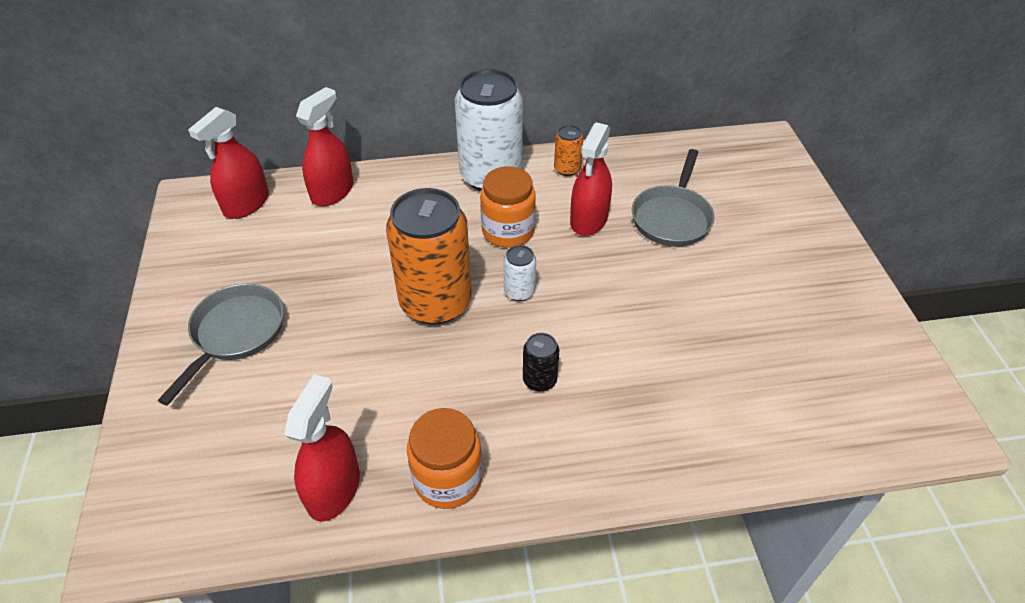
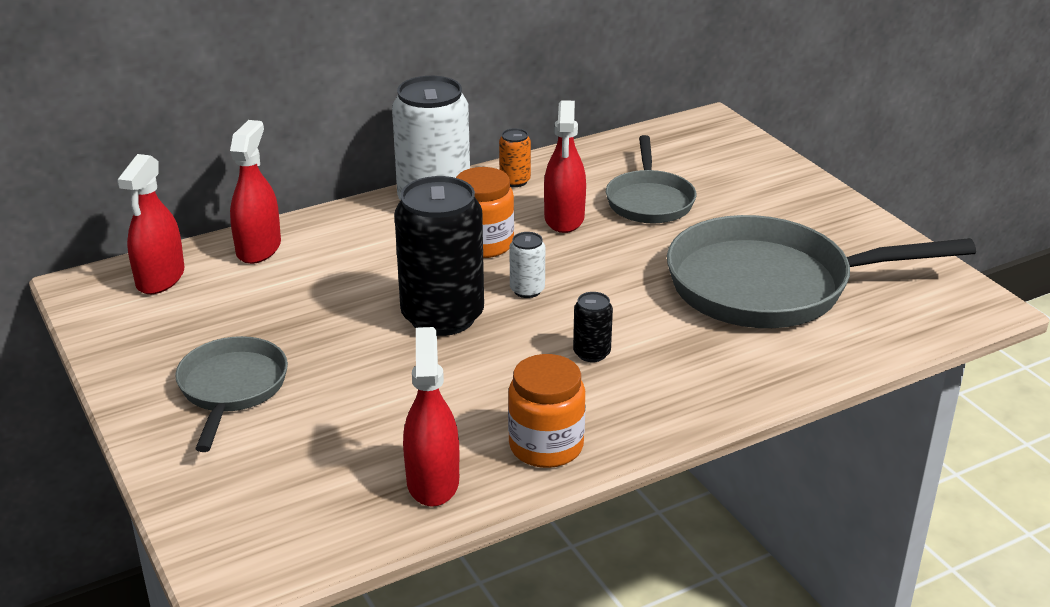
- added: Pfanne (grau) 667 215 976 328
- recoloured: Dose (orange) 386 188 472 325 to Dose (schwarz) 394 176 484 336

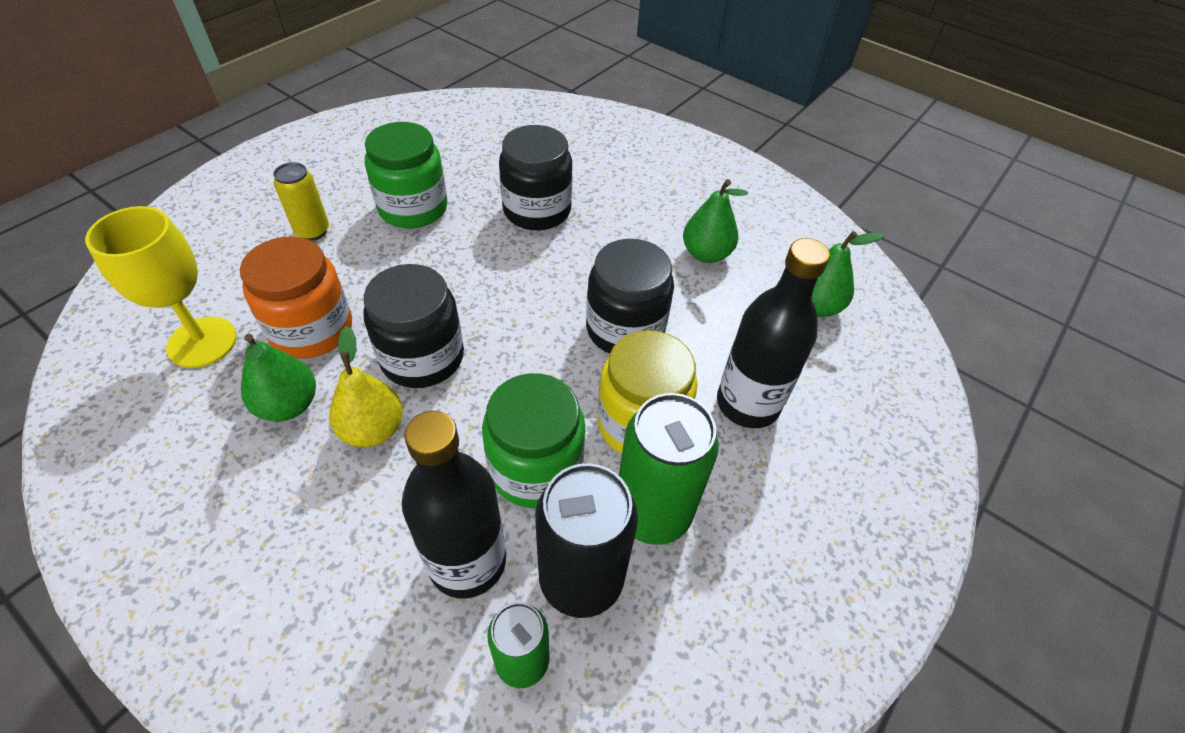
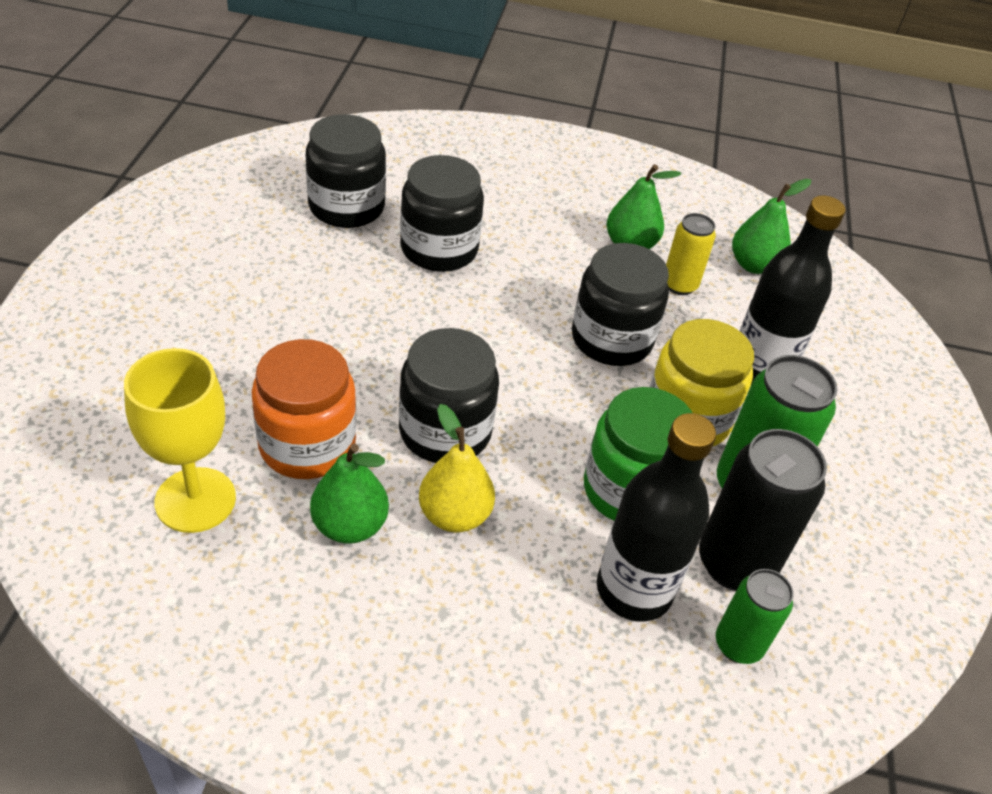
- removed: Einmachglas (grün) 365 122 448 228
- added: Einmachglas (schwarz) 306 114 386 228
- moved: Dose (gelb) 273 162 329 241 to 666 213 716 295

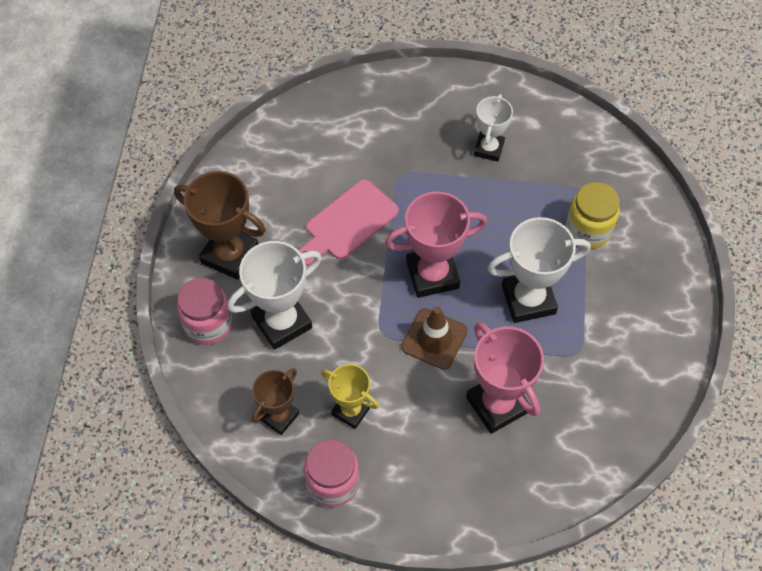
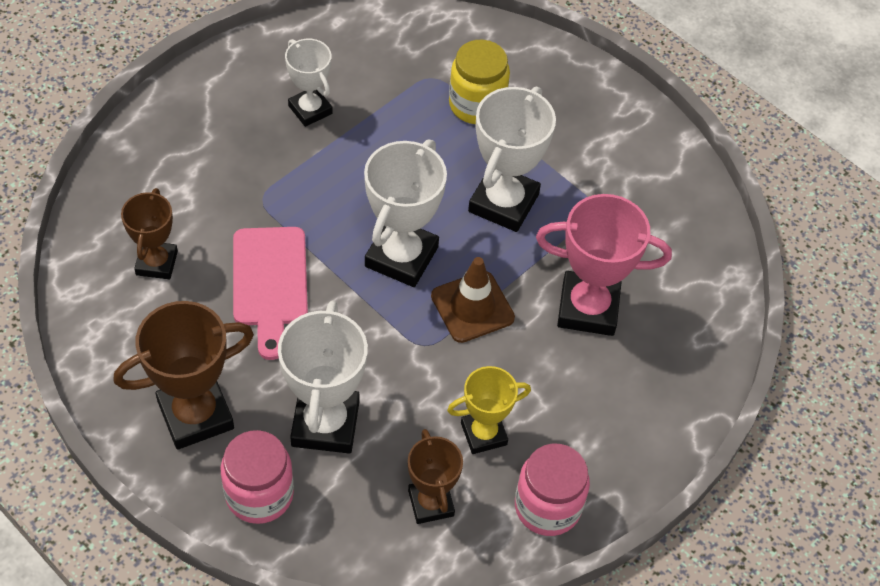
- added: Pokal (braun) 121 188 178 279
- recoloured: Pokal (rosa) 385 192 487 298 to Pokal (weiß) 364 139 447 287

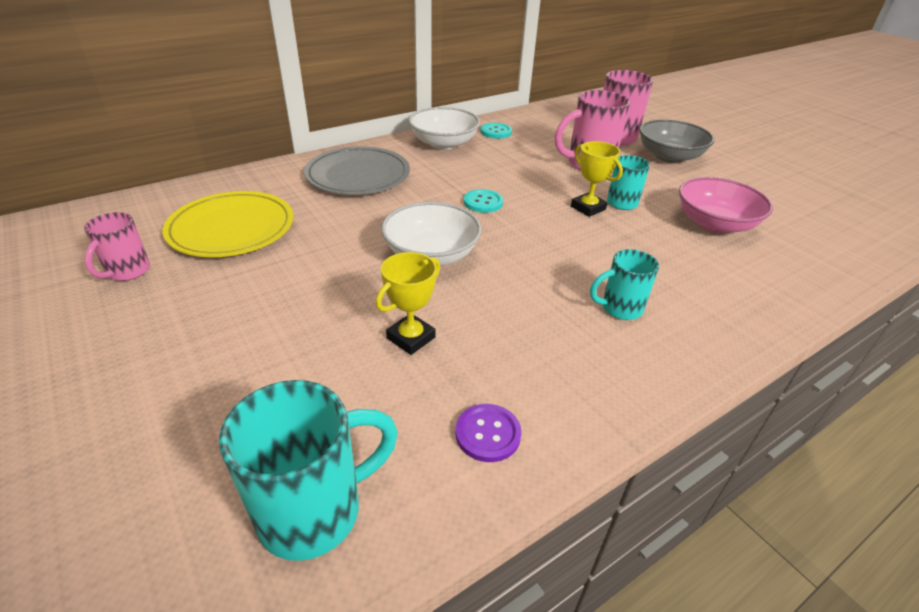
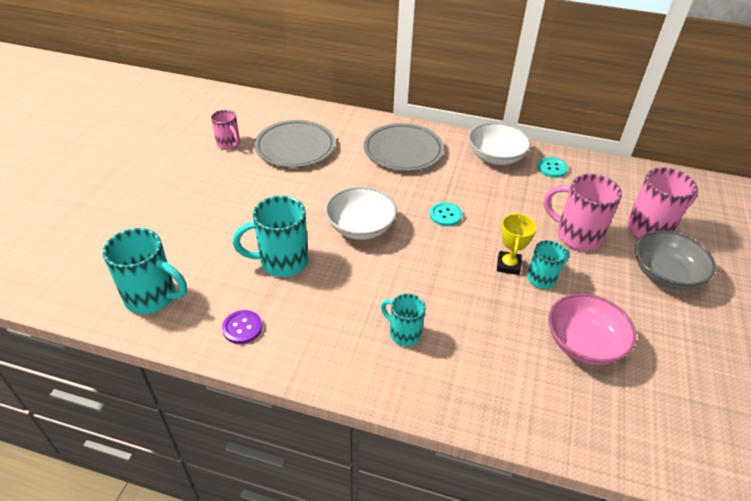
- replaced: Pokal (gelb) 376 252 440 355 to Tasse (türkis) 233 196 308 277
- recoloured: Teller (gelb) 163 191 293 257 to Teller (grau) 254 120 335 168
- turned: Tasse (rosa) 84 212 150 281 = 211 110 240 150 105 degrees counterclockwise

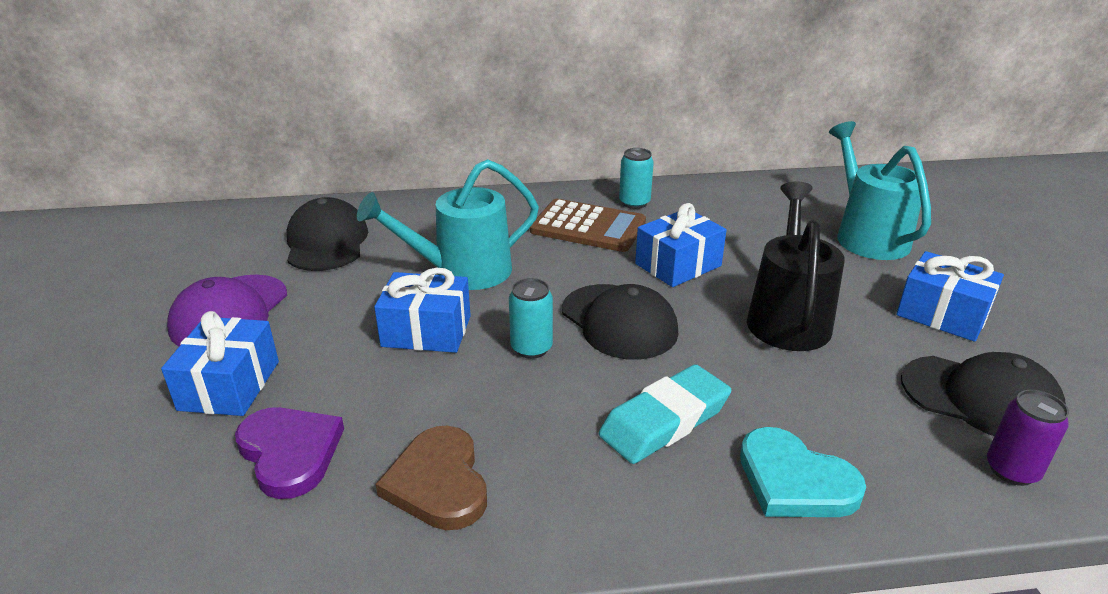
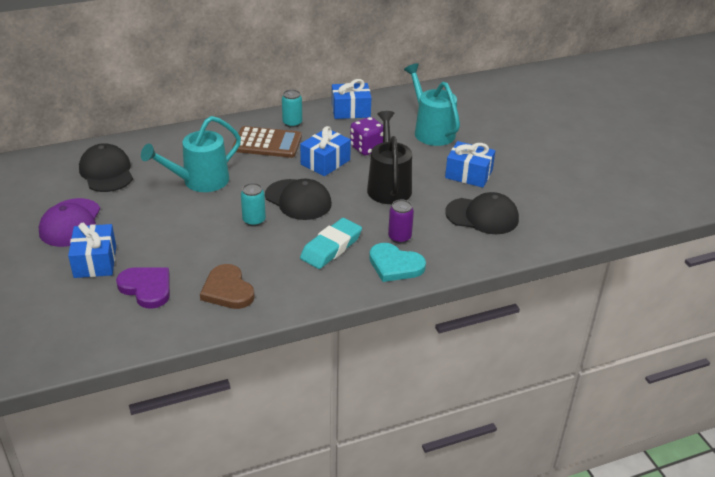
- added: Spielwürfel (lila) 350 117 383 155
- moved: Geschenk (blau) 374 268 471 353 to 332 79 371 119
- moved: Dose (lila) 987 390 1069 486 to 388 199 414 244

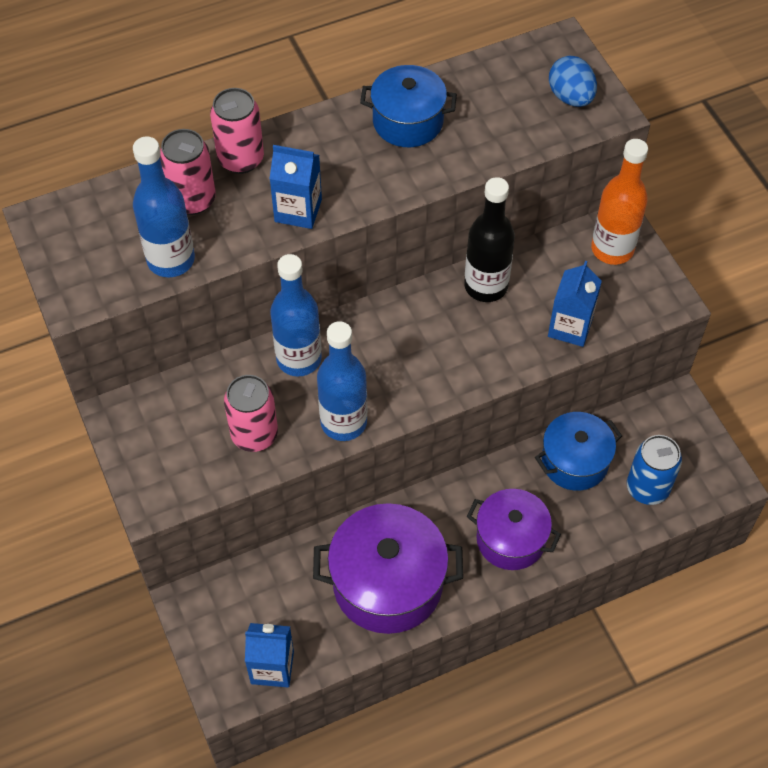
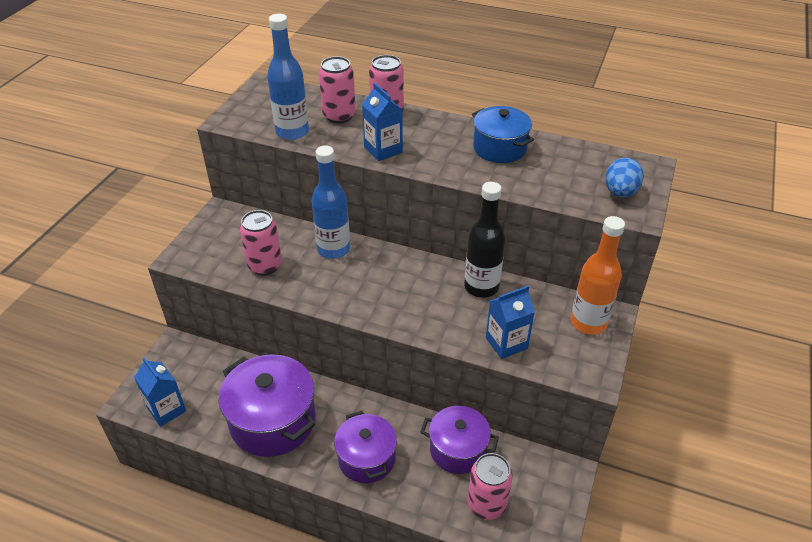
- removed: Flasche (blau) 317 321 367 441
- recoloured: Kochtopf (blau) 535 412 622 491 to Kochtopf (lila) 421 406 499 474
- recoloured: Dose (blau) 627 435 682 505 to Dose (rosa) 468 453 513 520

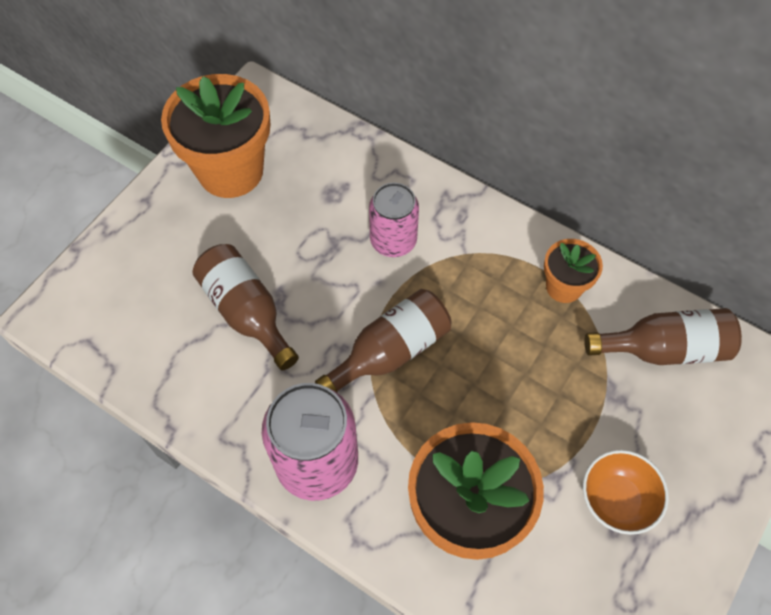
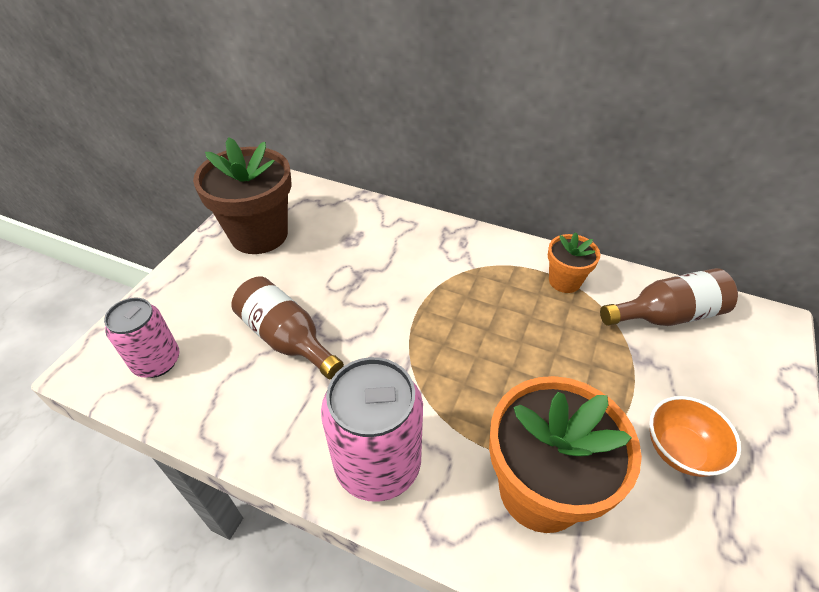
- removed: Flasche (braun) 315 289 452 393
- moved: Dose (rosa) 369 183 419 257 to 104 297 179 378
- recoloured: Blumentopf (orange) 161 74 270 198 to Blumentopf (braun) 193 137 292 254

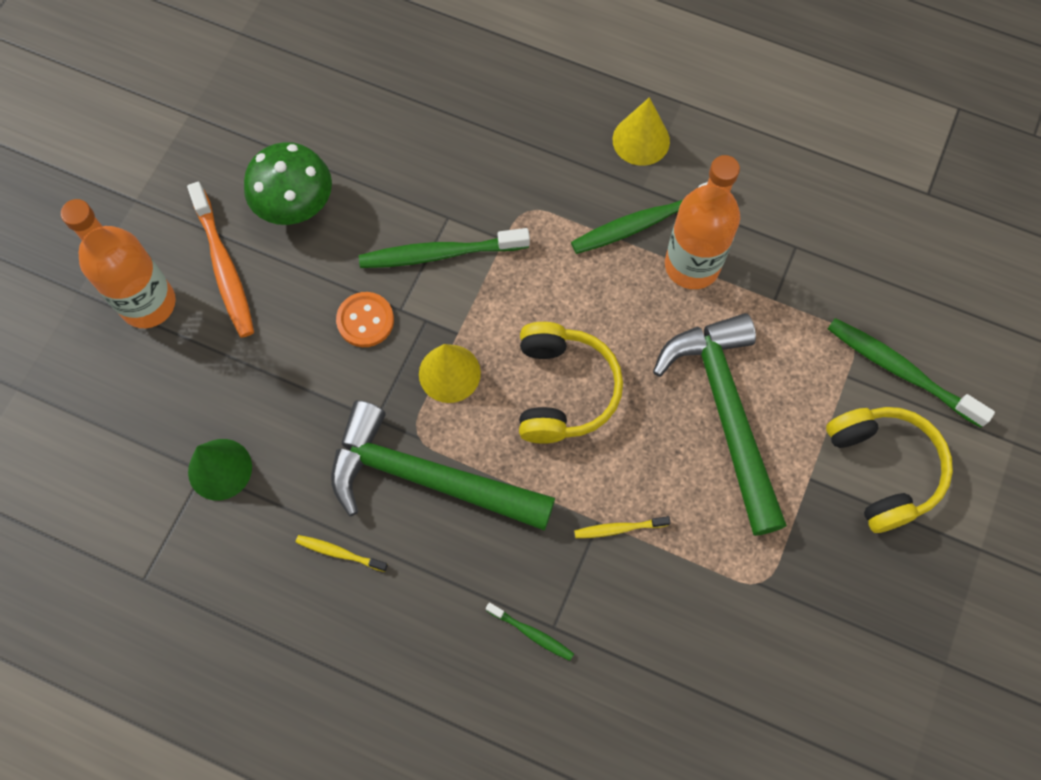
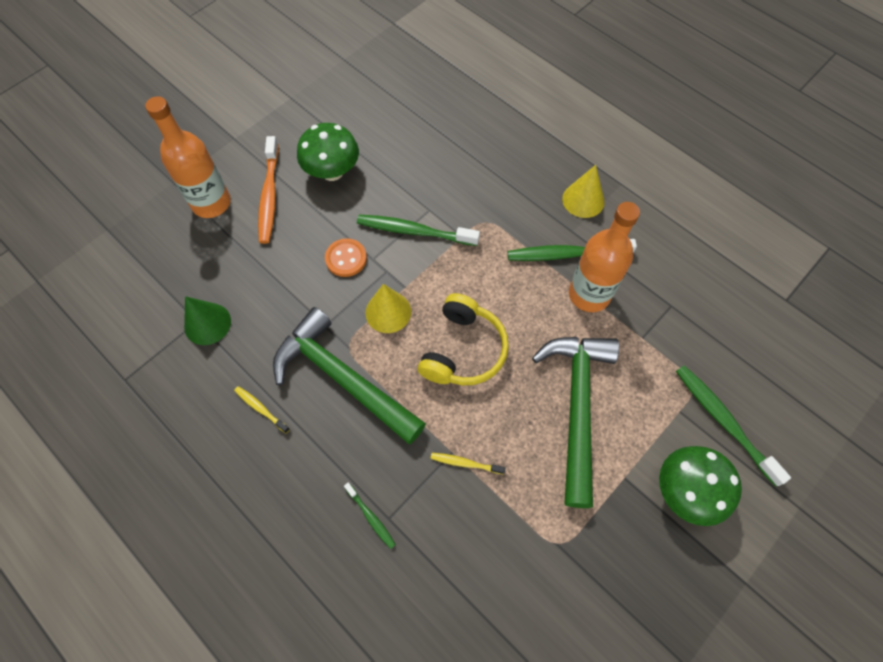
- replaced: Kopfhörer (gelb) 826 407 953 533 to Pilz (grün) 659 446 742 526

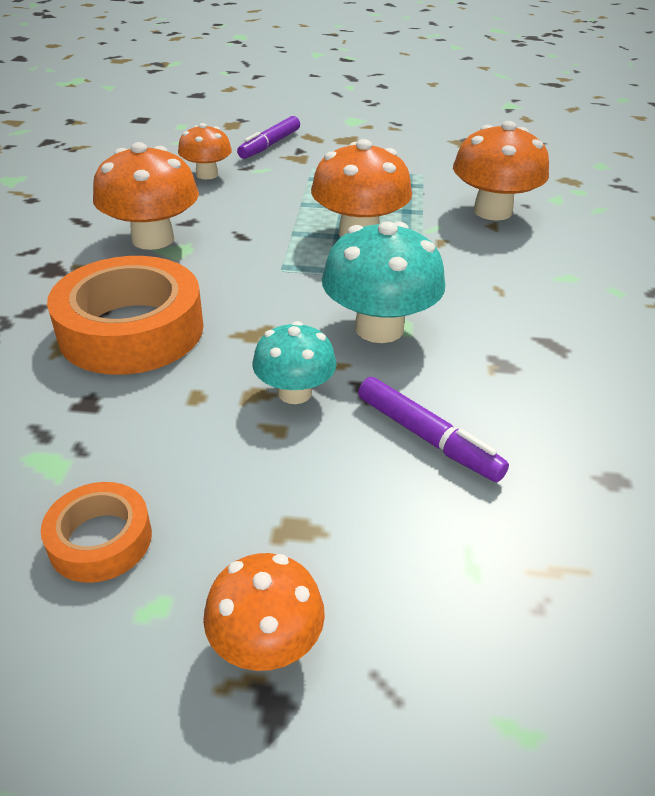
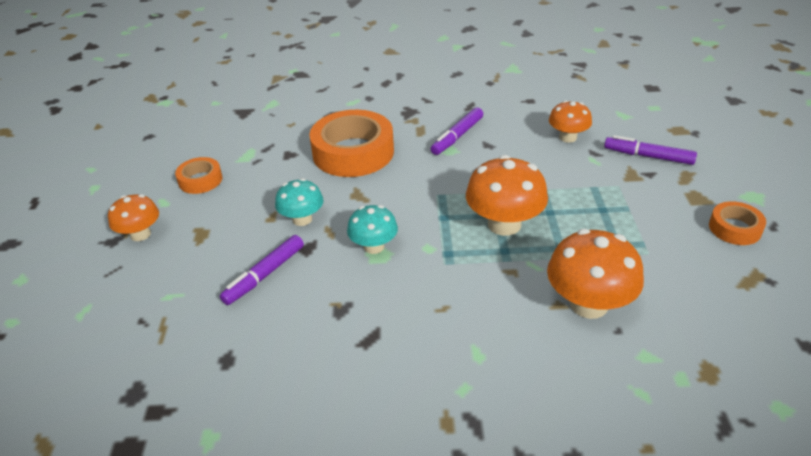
- added: Klebeband (orange) 709 201 766 245
- replaced: Pilz (orange) 93 142 199 250 to Filzstift (lila) 431 107 483 155
- resized: Pilz (türkis) 322 221 445 343 = 347 205 398 254 x0.61

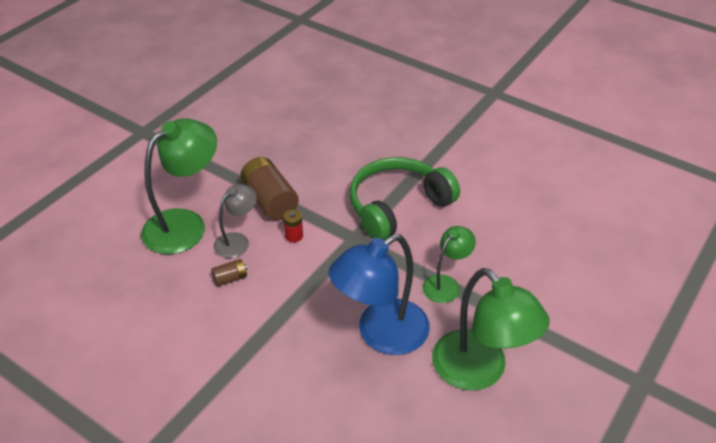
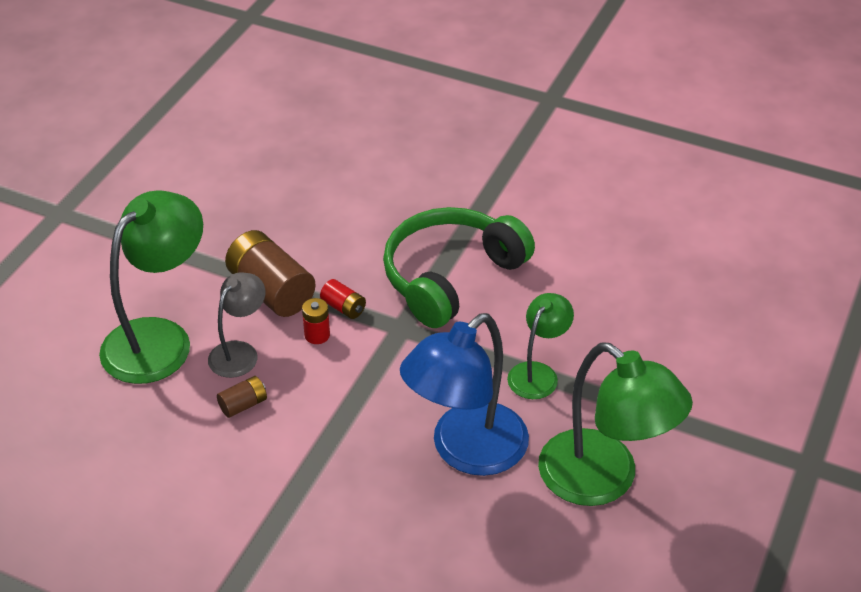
- added: Batterie (rot) 320 279 366 319

